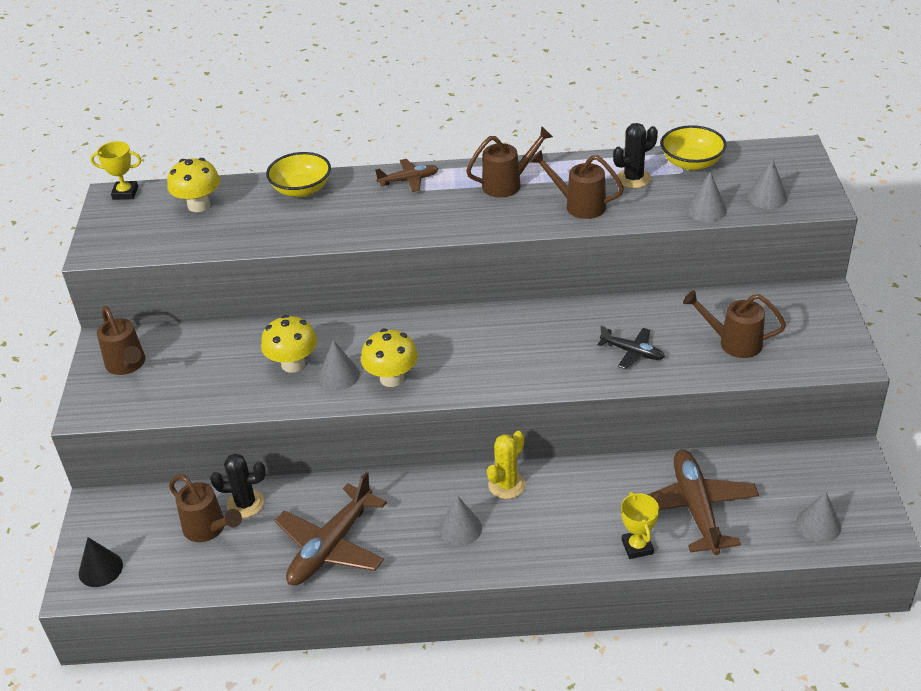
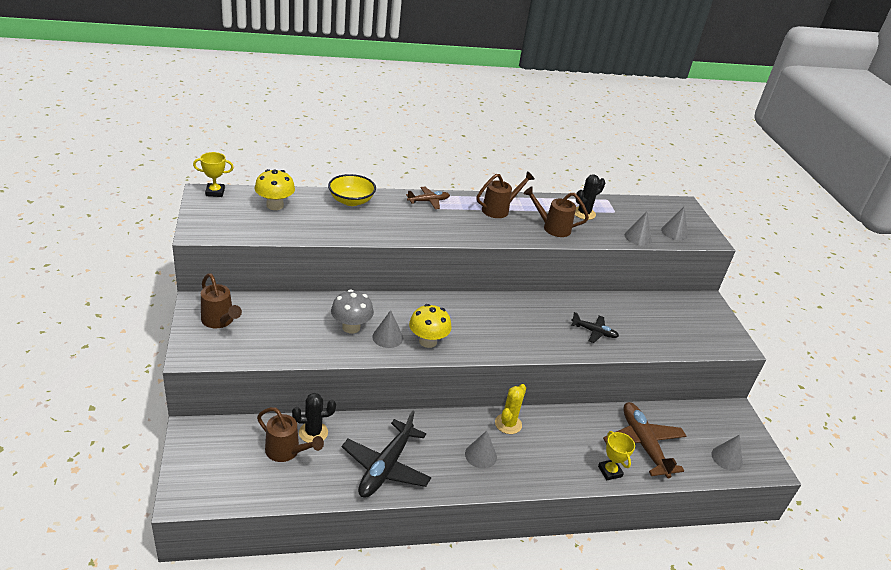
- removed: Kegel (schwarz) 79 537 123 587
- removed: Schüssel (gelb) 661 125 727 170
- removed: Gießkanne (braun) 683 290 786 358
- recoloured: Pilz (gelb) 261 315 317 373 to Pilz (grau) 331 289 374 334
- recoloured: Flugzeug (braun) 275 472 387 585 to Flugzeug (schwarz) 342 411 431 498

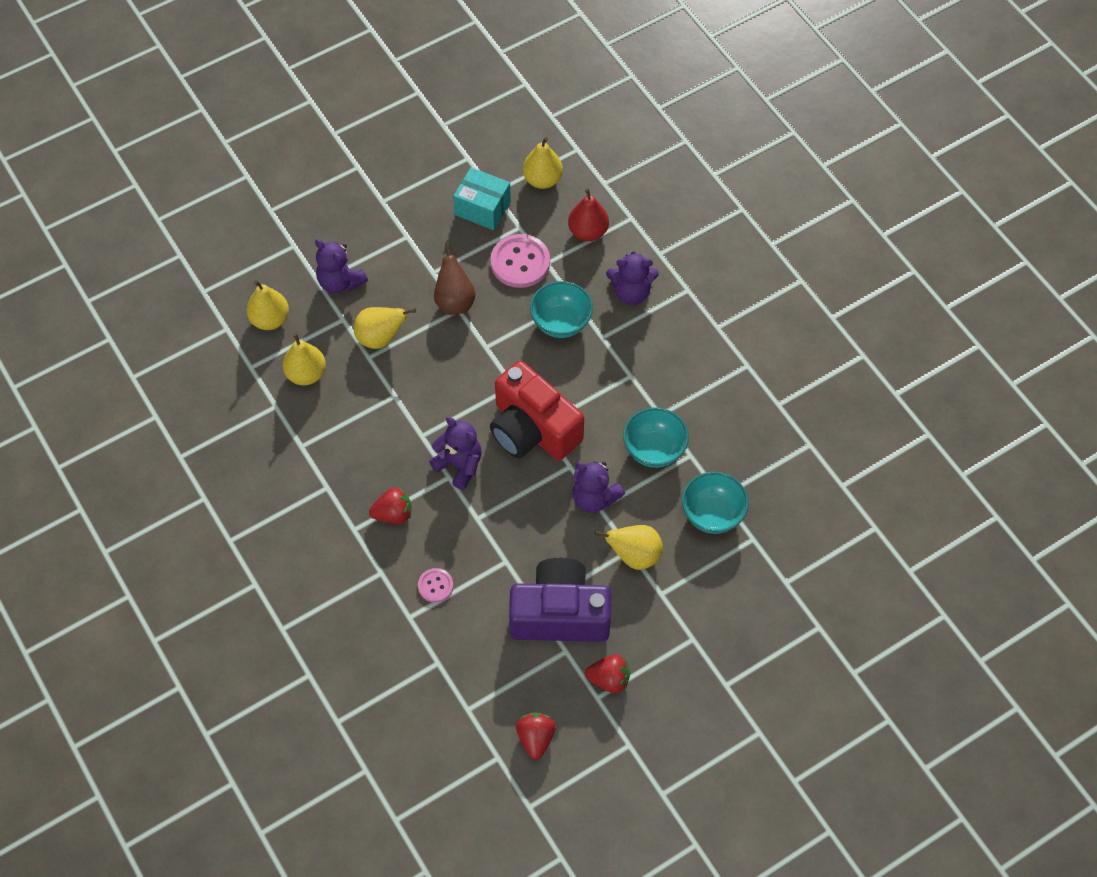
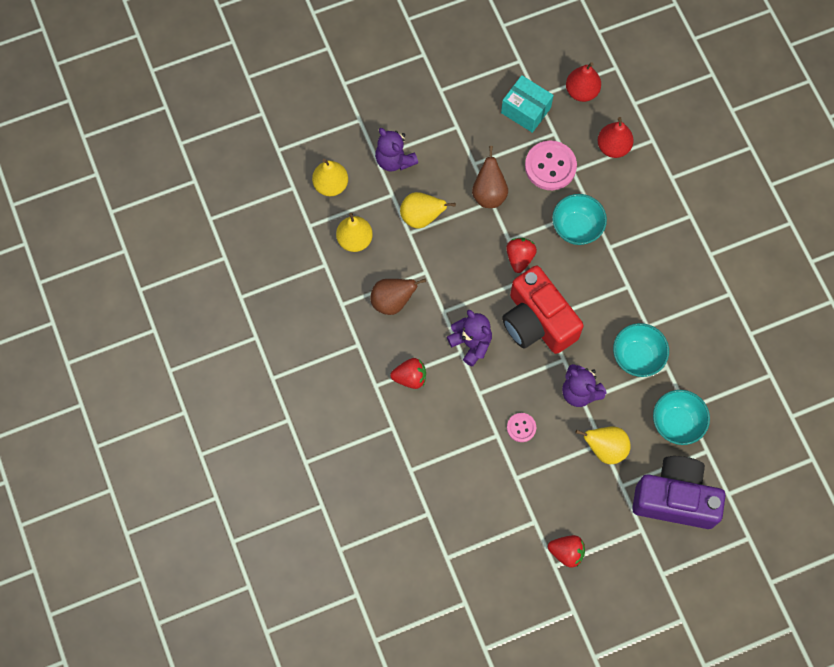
- removed: Teddybär (lila) 606 251 658 305
- added: Birne (braun) 370 279 426 315
- moved: Knopf (rosa) 418 568 453 603 to 507 413 536 442
- moved: Kamera (lila) 509 558 611 642 to 632 456 726 529
- moved: Erdbeere (rot) 516 712 556 760 to 506 238 537 273
- recoloured: Birne (gelb) 523 137 563 189 to Birne (rot) 566 62 601 102

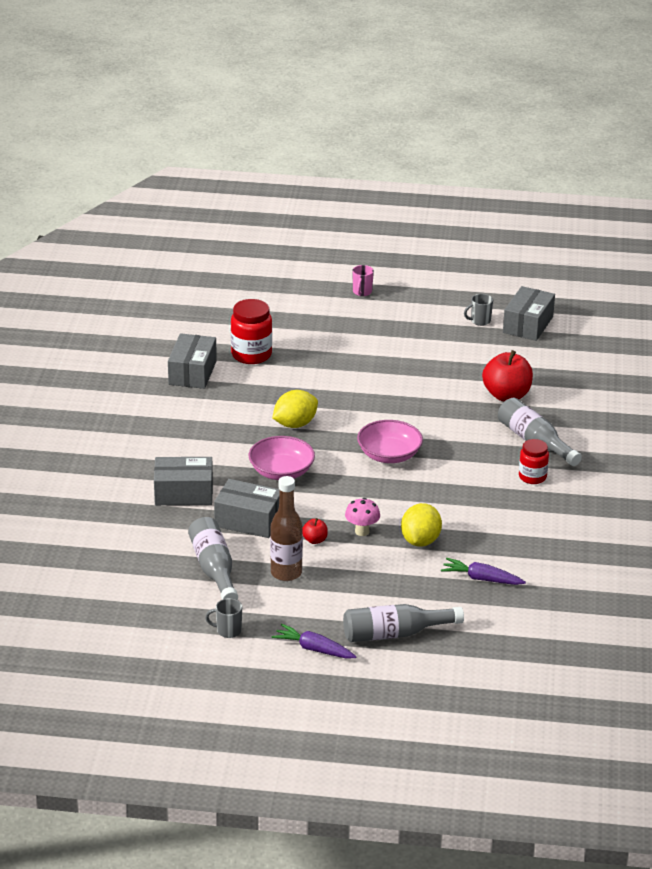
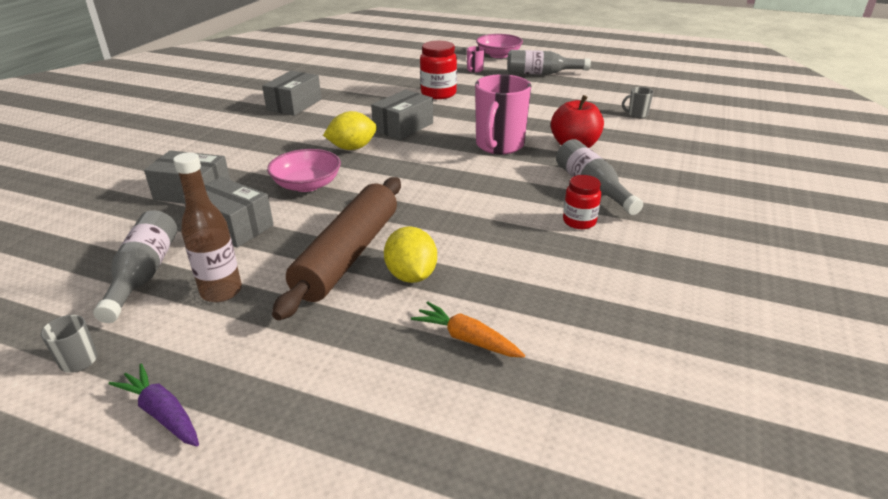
- removed: Apfel (rot) 302 518 328 544
- added: Tasse (rosa) 475 74 531 154
- moved: Einmachglas (rot) 231 299 272 364 to 420 41 457 99
- moved: Flasche (grau) 343 604 464 642 to 507 50 591 75
- moved: Schüssel (rosa) 357 420 423 463 to 476 34 523 58
- moved: Tasse (grau) 464 294 493 326 to 622 87 654 118
- moved: Schachtel (grau) 503 286 555 341 to 371 90 433 140
- replaced: Pilz (rosa) 345 498 380 536 to Nudelholz (braun) 272 177 401 320
- recoloured: Karotte (lila) 441 558 526 585 to Karotte (orange) 411 302 525 358
- turned: Zitrone (gelb) 401 503 442 547 = 384 227 437 283 45 degrees counterclockwise

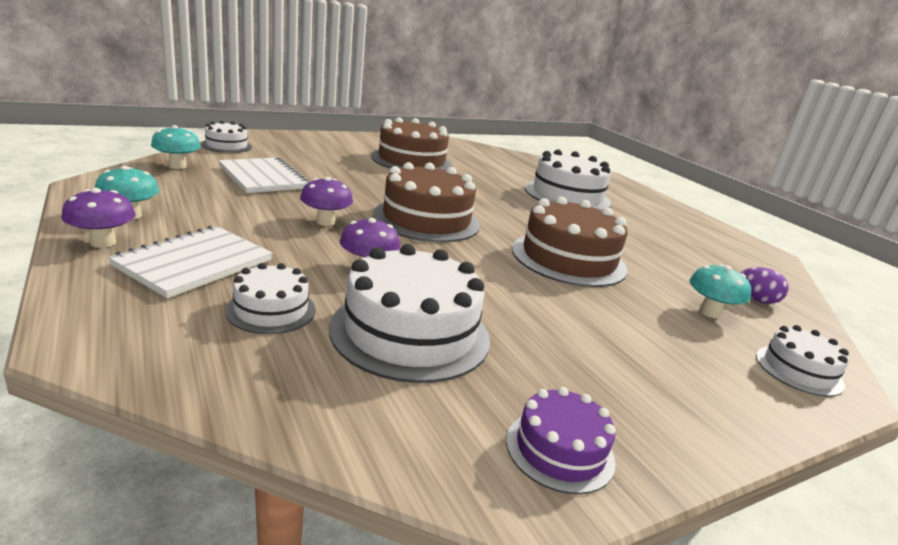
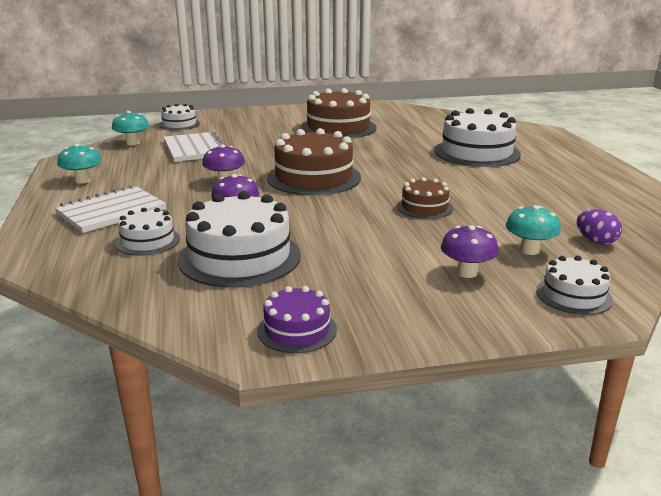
- moved: Pilz (lila) 61 188 136 248 to 441 225 499 278
- resized: Kuchen (braun) 512 196 627 287 = 397 177 453 219 x0.54

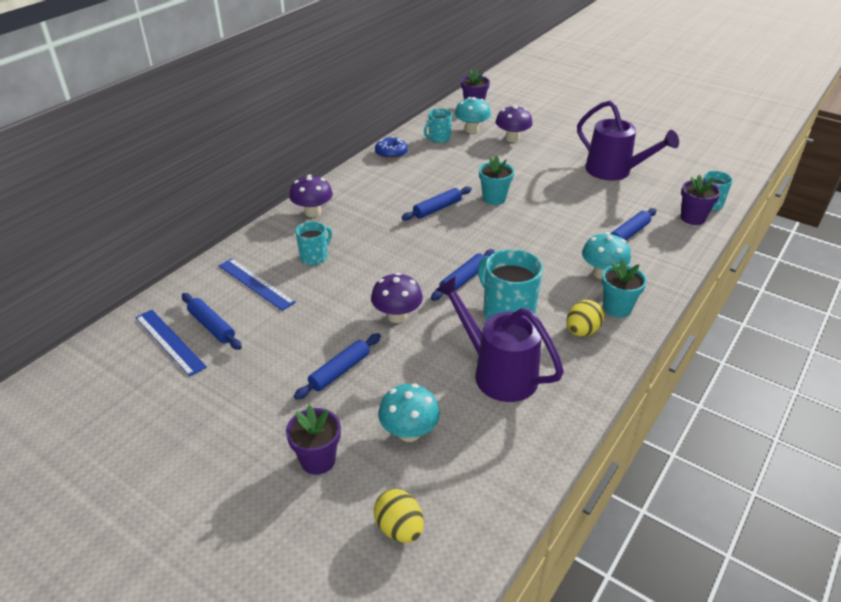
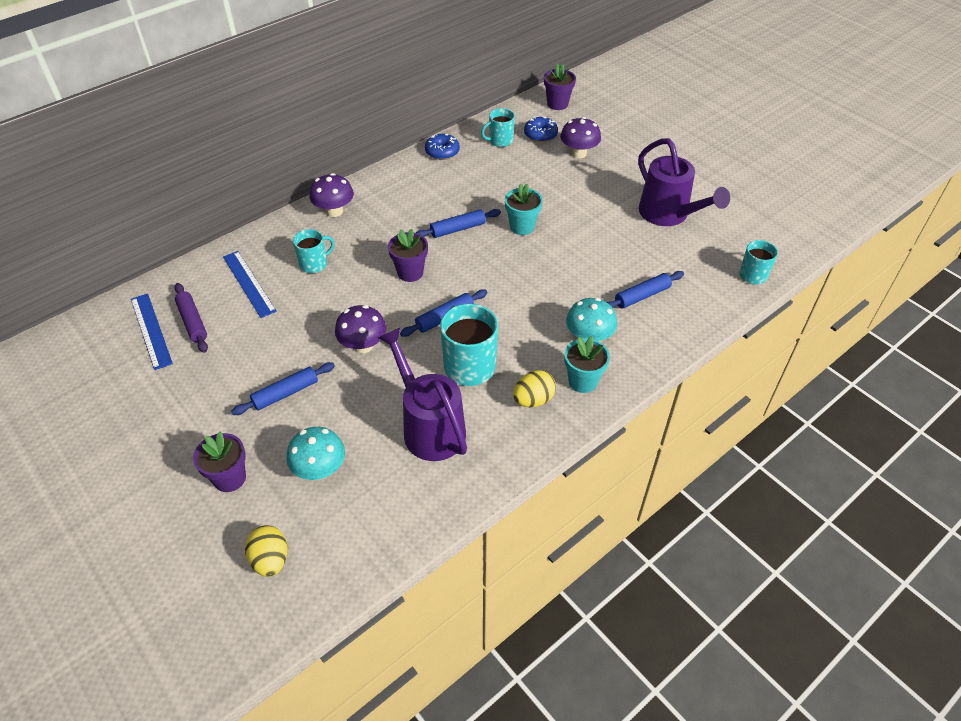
- moved: Blumentopf (lila) 681 174 721 225 to 388 229 428 282
- replaced: Pilz (türkis) 455 97 491 133 to Donut (blau) 524 117 558 142
- recoloured: Nudelholz (blau) 182 293 242 350 to Nudelholz (lila) 174 283 208 353

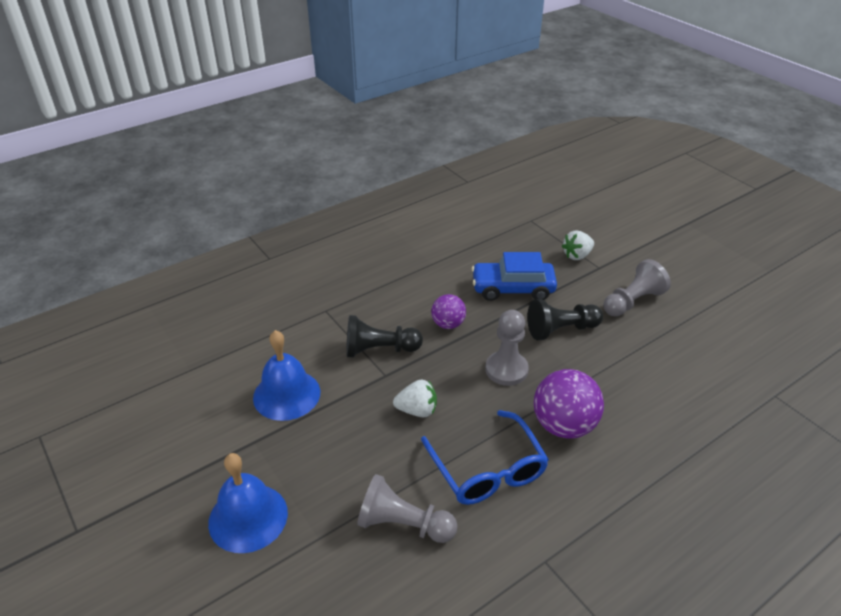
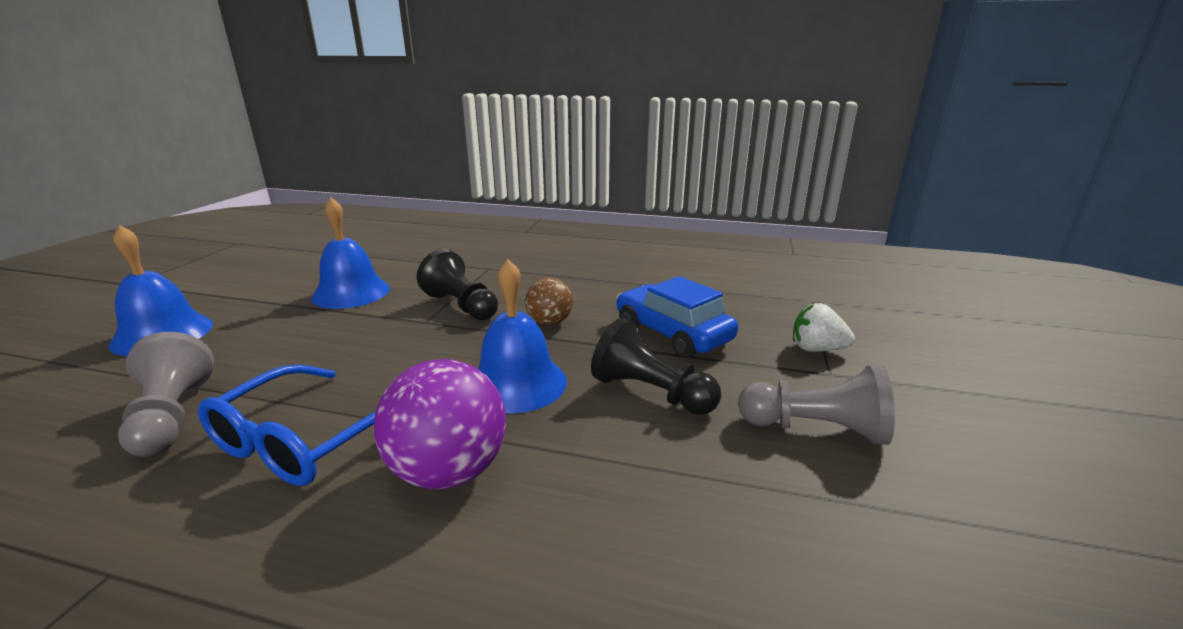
- removed: Erdbeere (weiß) 393 380 437 418
- replaced: Bauer (grau) 486 310 529 386 to Glocke (blau) 478 259 567 414
- recoloured: Ball (lila) 431 294 466 329 to Ball (braun) 525 278 573 325

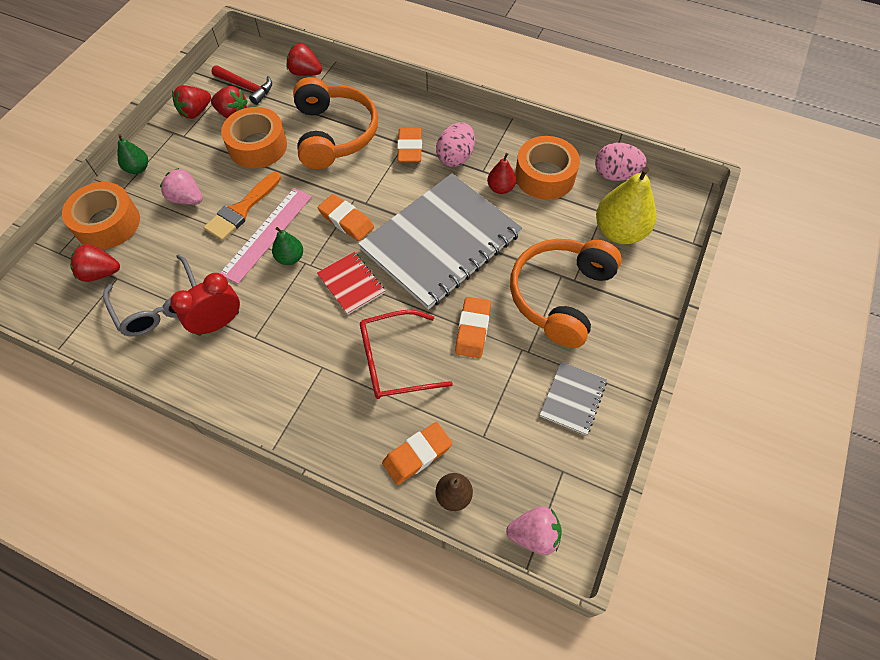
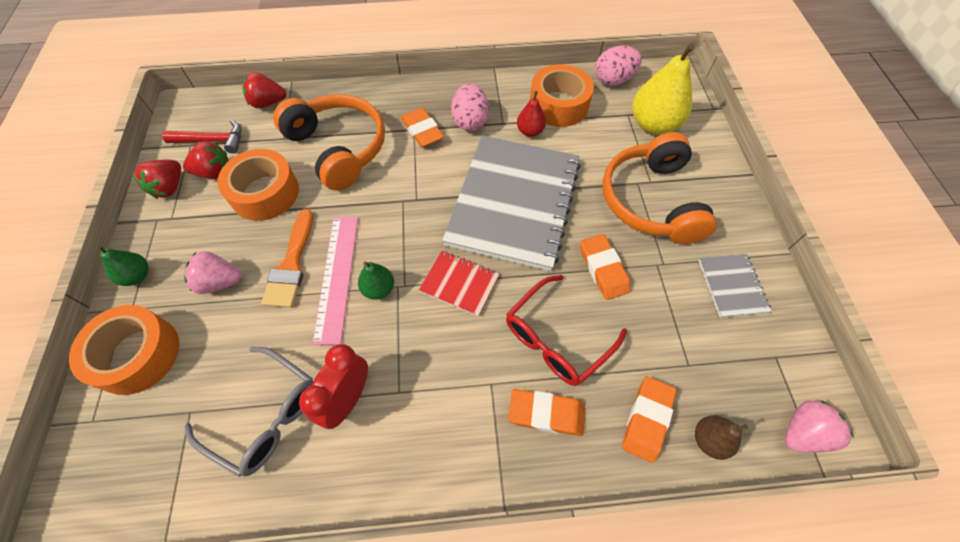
- removed: Erdbeere (rot) 70 244 120 282
- moved: Radiergummi (orange) 318 194 374 241 to 508 389 585 436

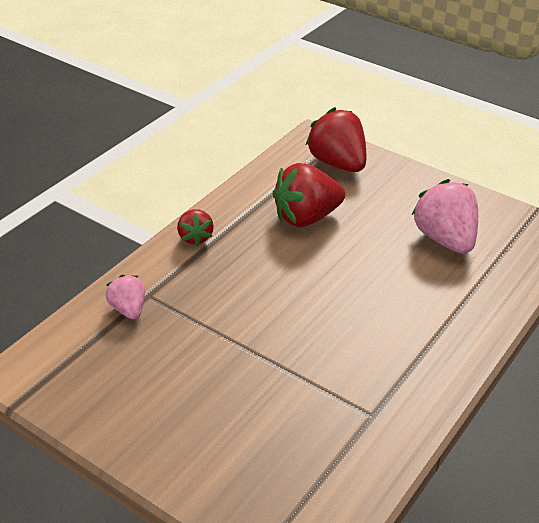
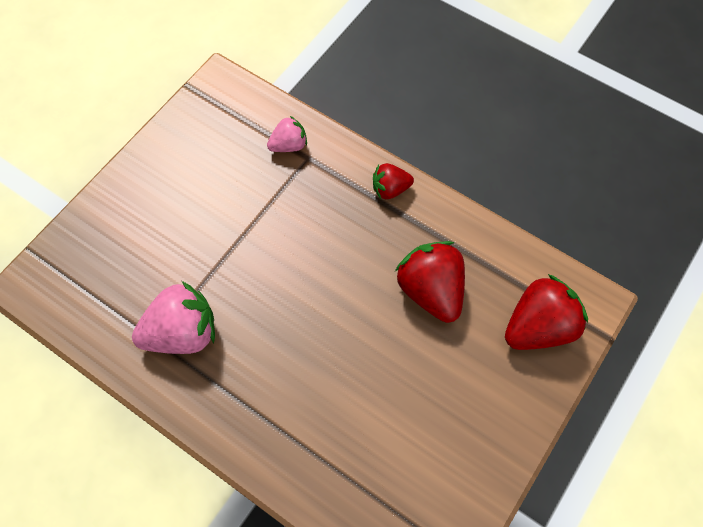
- moved: Erdbeere (rosa) 412 179 478 254 to 132 281 215 354

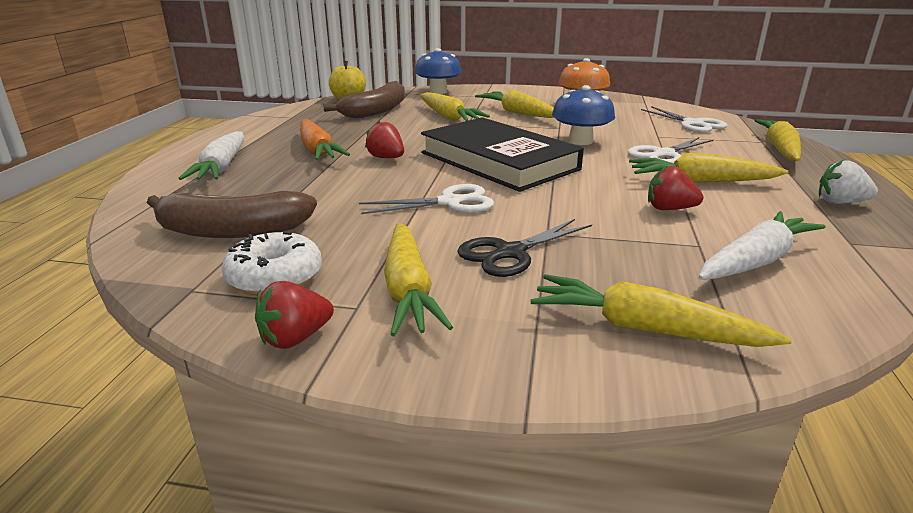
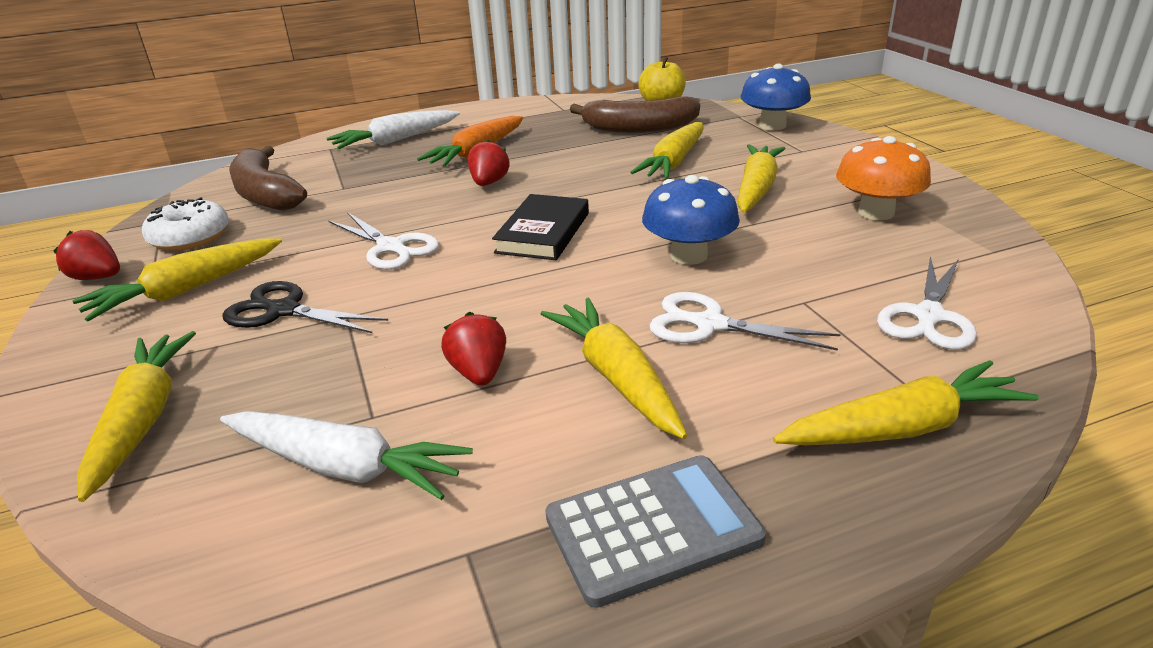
- replaced: Erdbeere (weiß) 819 160 878 204 to Taschenrechner (grau) 545 455 766 608
- resized: Buch (schwarz) 421 117 584 192 = 492 194 589 260 x0.57

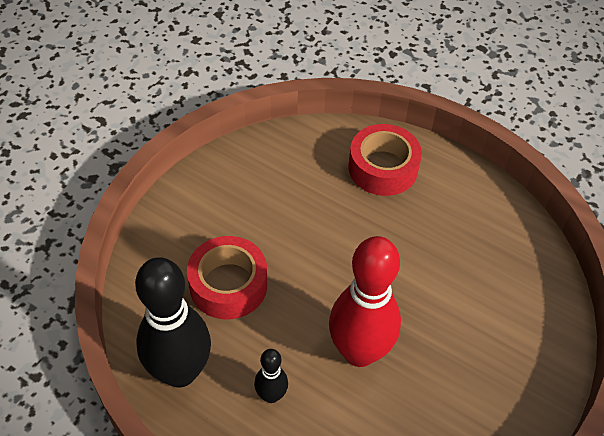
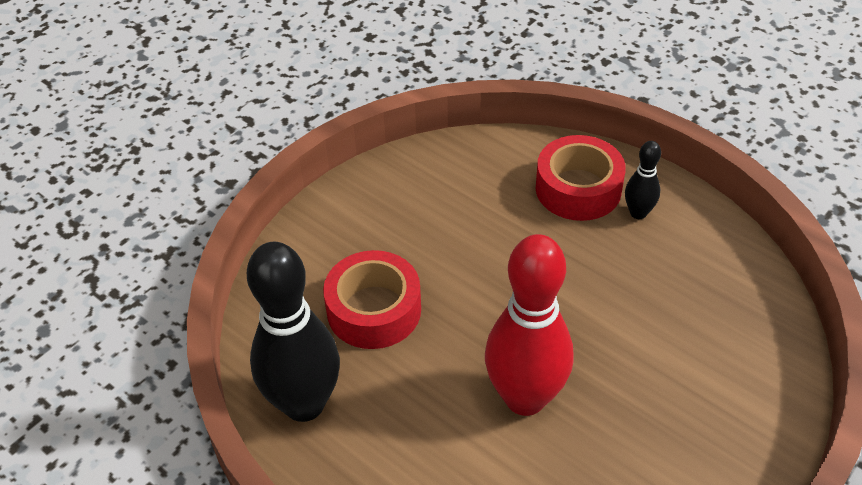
- moved: Bowlingkegel (schwarz) 254 349 288 403 to 625 141 661 219

